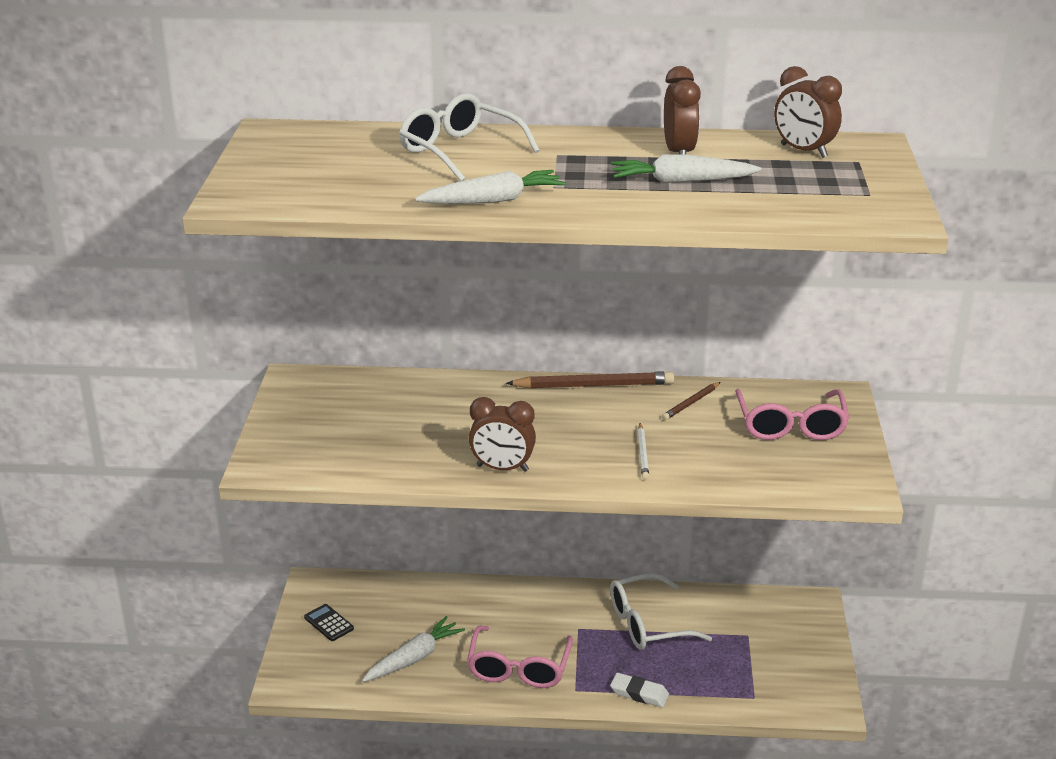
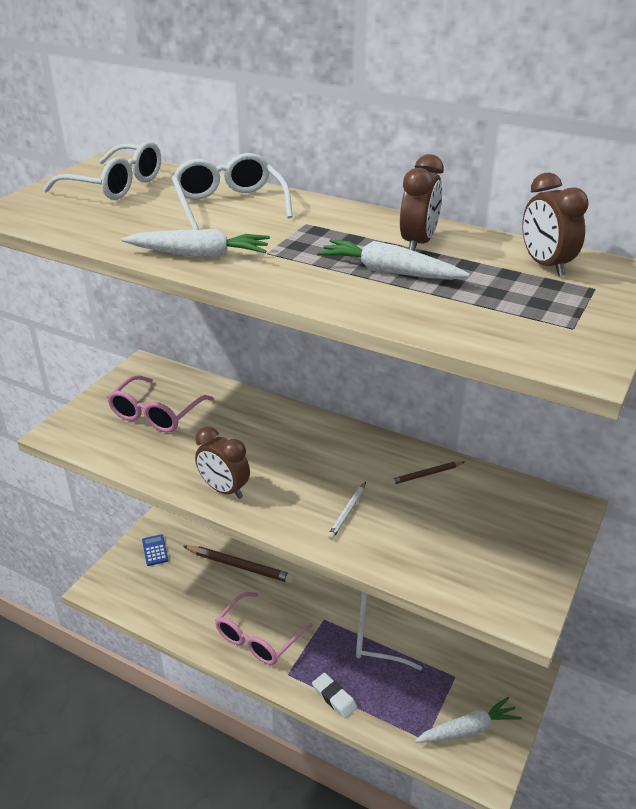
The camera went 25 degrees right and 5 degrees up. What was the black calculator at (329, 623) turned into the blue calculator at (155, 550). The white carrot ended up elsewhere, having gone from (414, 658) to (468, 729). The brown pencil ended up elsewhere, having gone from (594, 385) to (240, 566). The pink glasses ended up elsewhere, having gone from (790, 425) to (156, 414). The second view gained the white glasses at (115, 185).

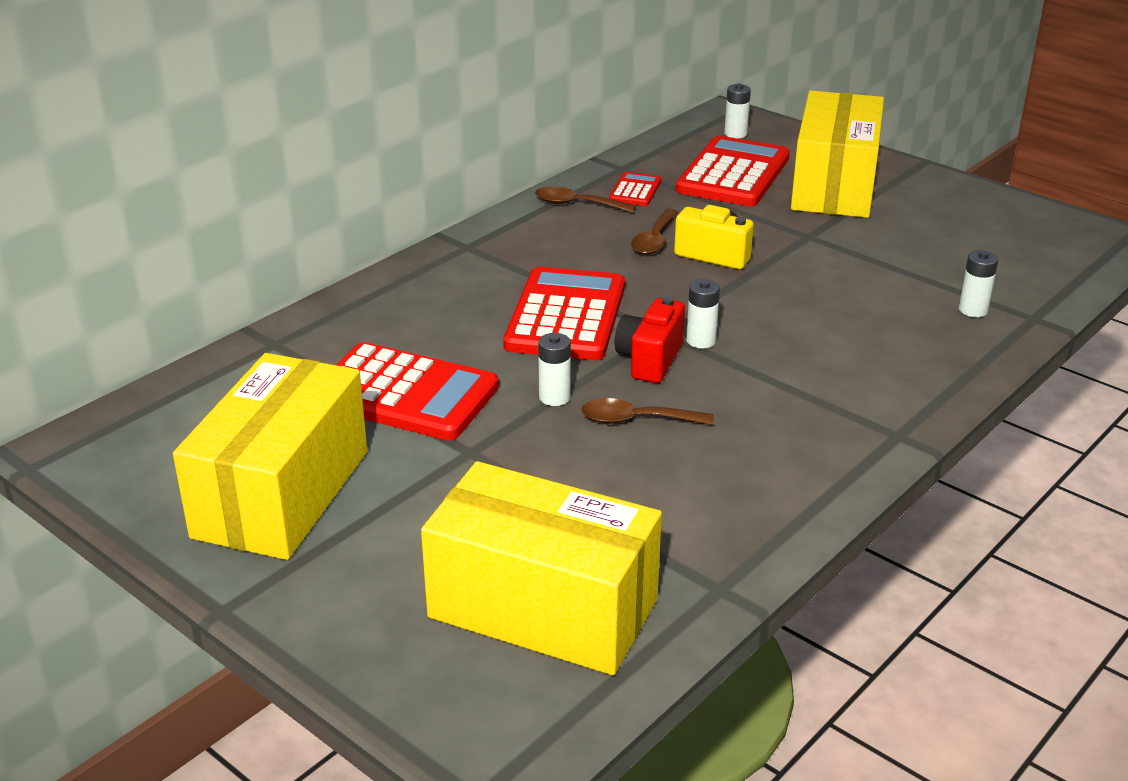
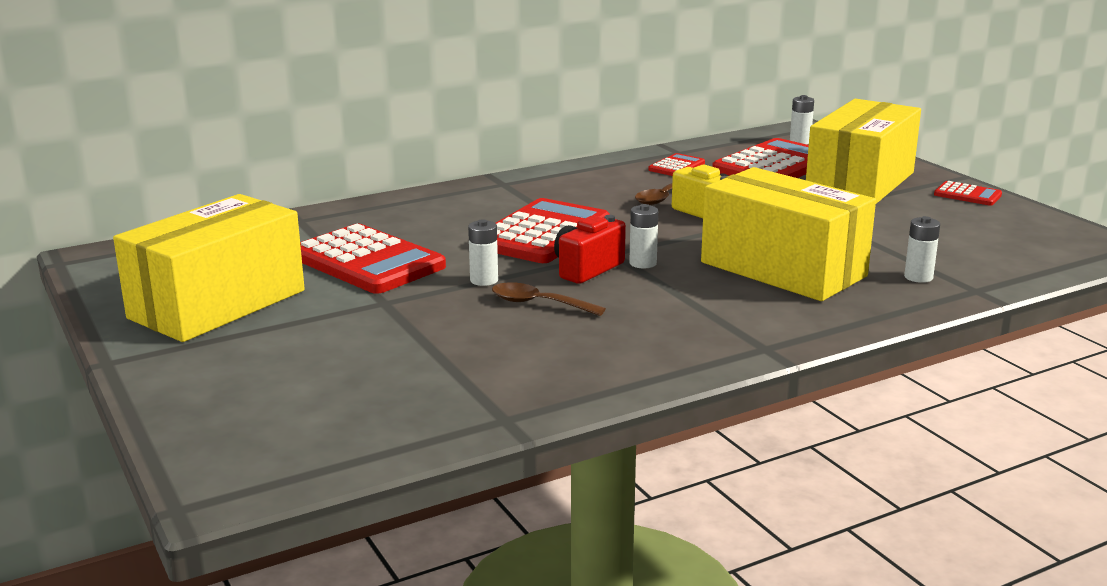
The camera went 20 degrees right and 10 degrees down. The yellow box ended up elsewhere, having gone from (543, 608) to (783, 269). The second view lost the brown spoon at (577, 204). The second view gained the red calculator at (967, 195).

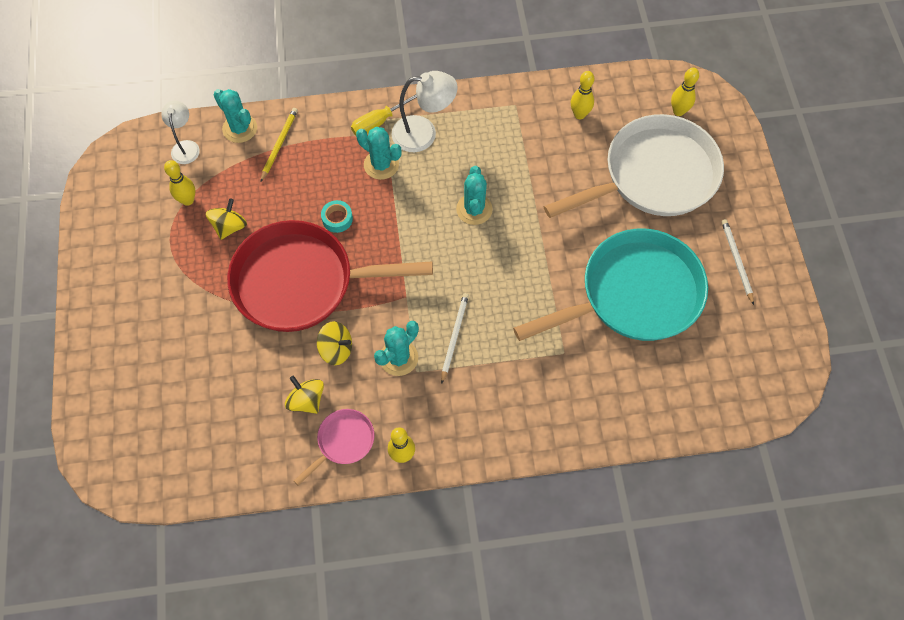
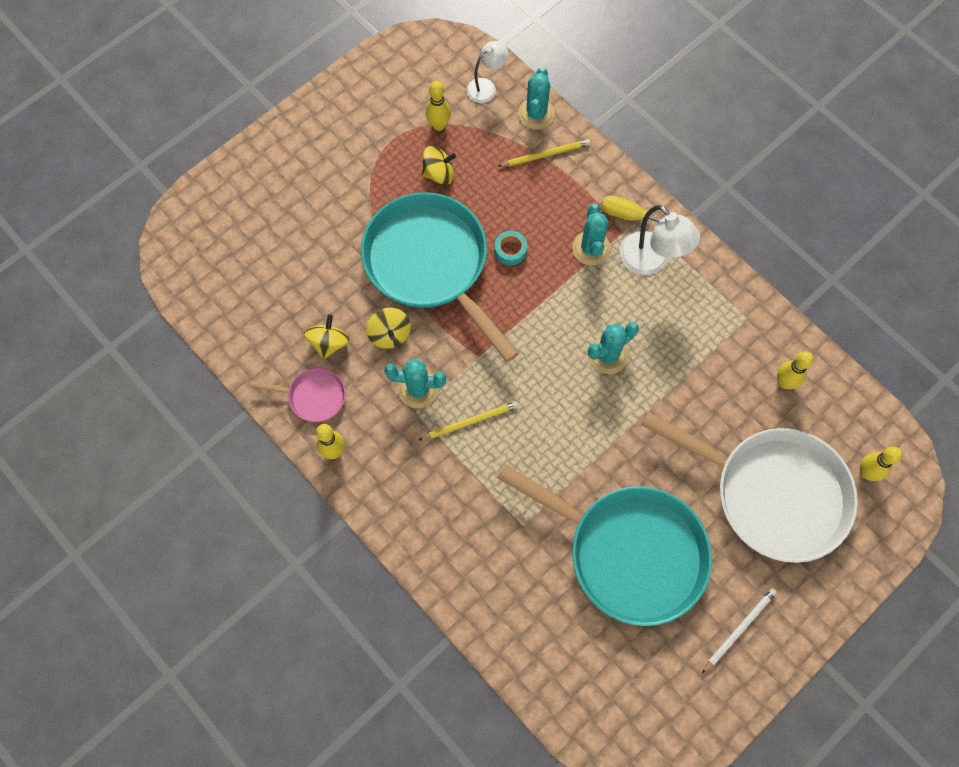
The camera went 55 degrees right and 5 degrees up. What was the red pan at (301, 282) turned into the turquoise pan at (430, 264). What was the white pencil at (454, 337) turned into the yellow pencil at (470, 421).

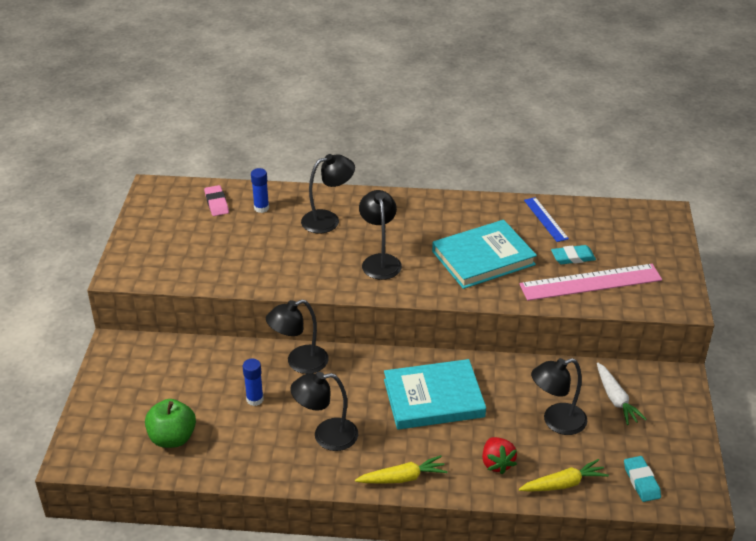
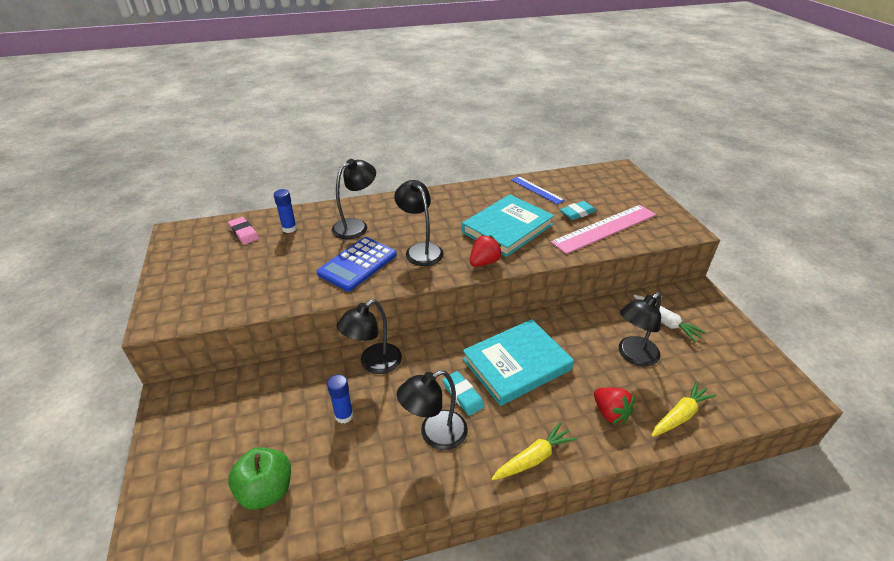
The camera went 20 degrees left and 0 degrees up. The turquoise eraser ended up elsewhere, having gone from (641, 481) to (463, 395). The second view gained the blue calculator at (357, 264). The second view gained the red strawberry at (484, 262).

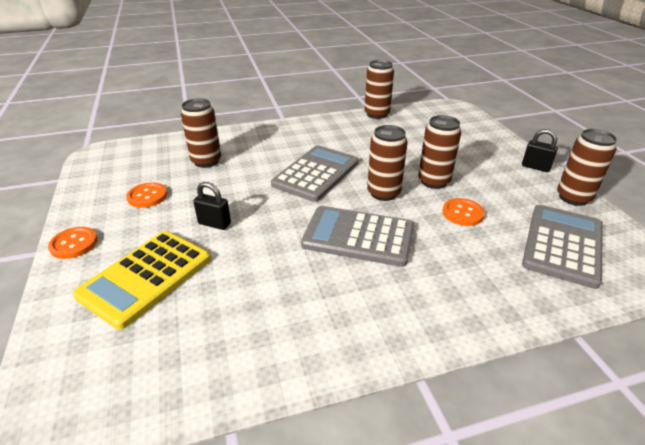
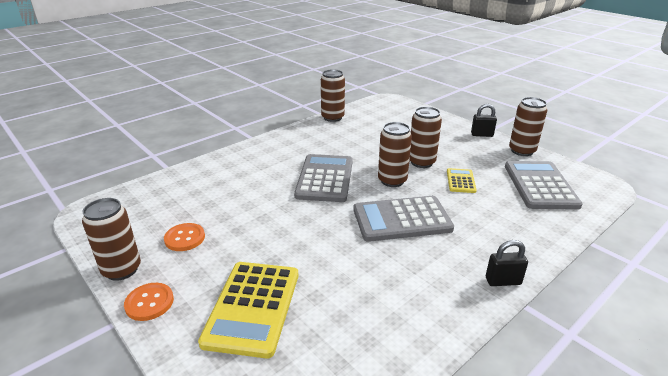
The camera went 25 degrees left and 5 degrees down. The brown can ended up elsewhere, having gone from (206, 161) to (122, 270). The black padlock ended up elsewhere, having gone from (214, 224) to (503, 281). Where the orange button stood at (462, 213), the yellow calculator came to stand at (461, 181).

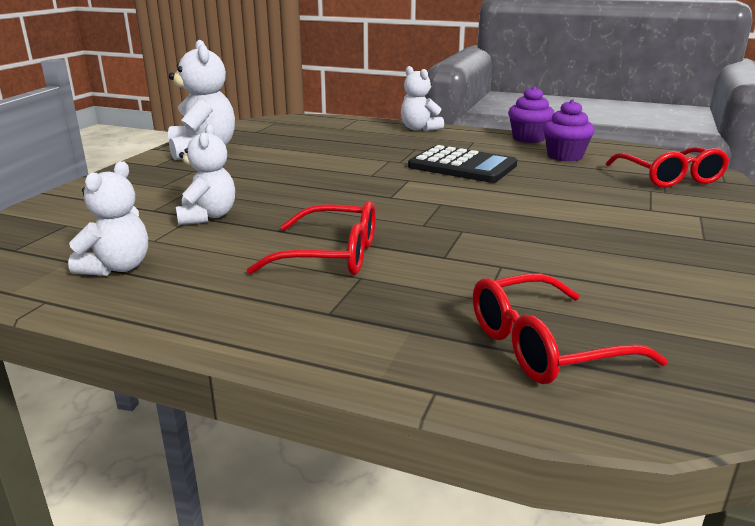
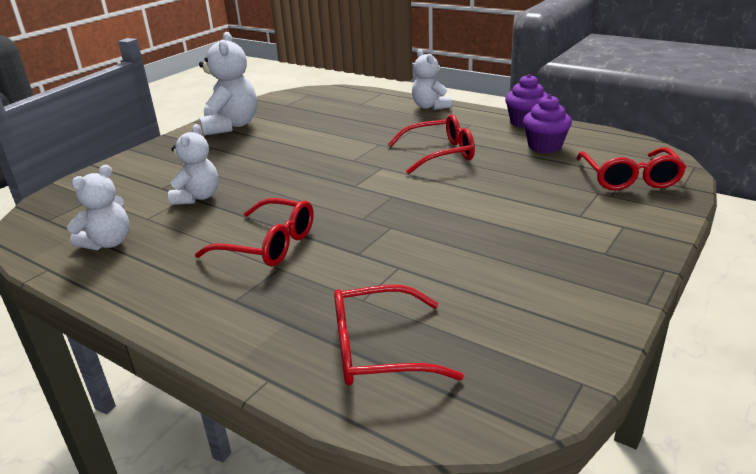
The camera went 15 degrees right and 5 degrees up. Where the black calculator stood at (462, 166), the red glasses came to stand at (440, 154).

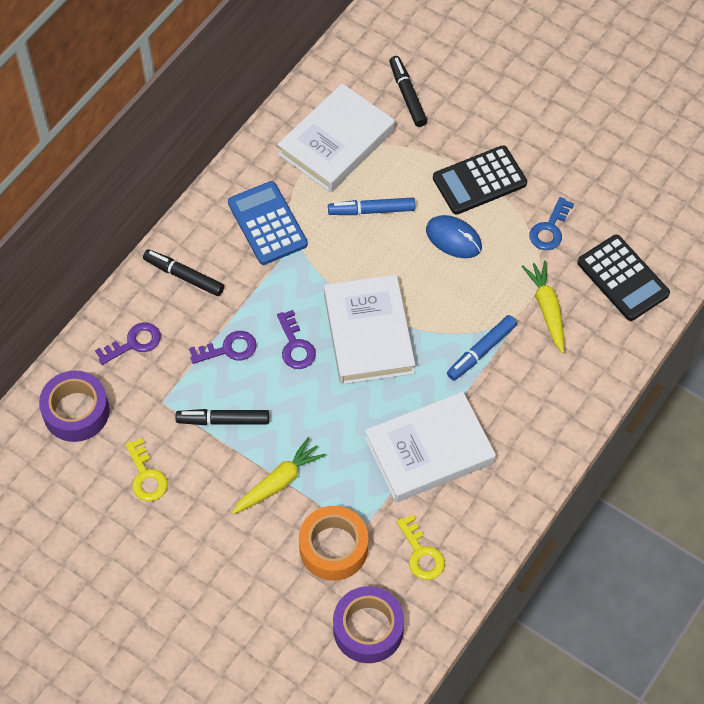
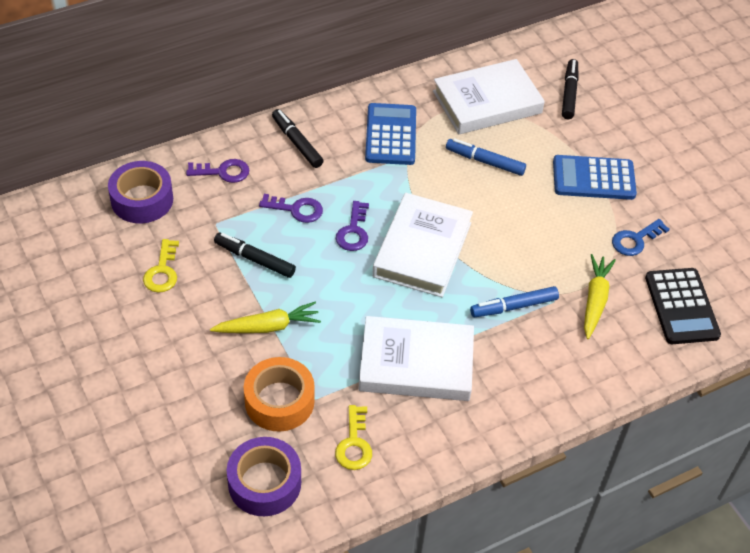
The camera went 25 degrees right and 10 degrees down. The second view lost the blue mouse at (453, 238). What was the black calculator at (479, 181) turned into the blue calculator at (593, 178).

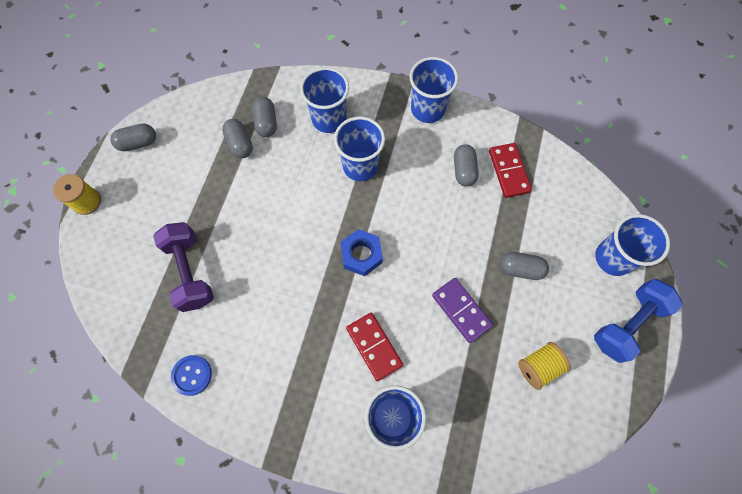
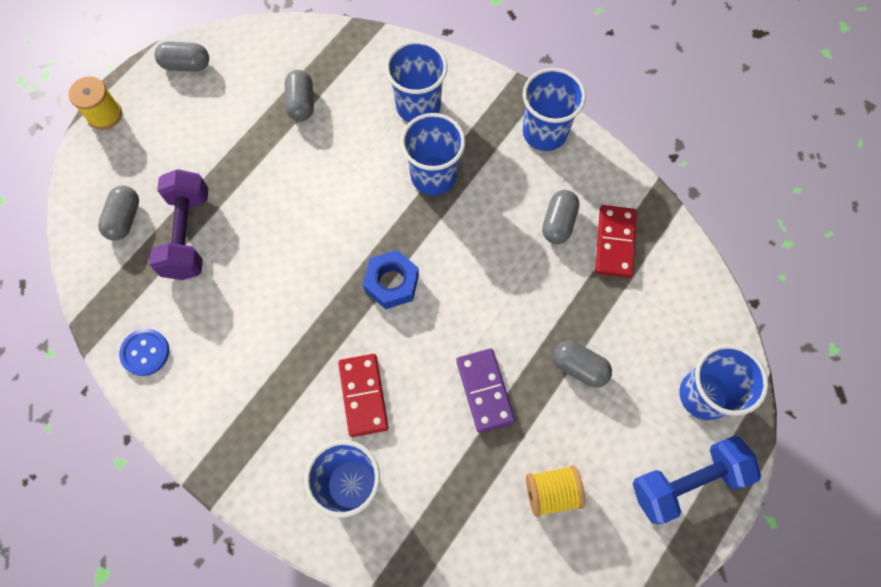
The camera went 20 degrees right and 0 degrees up. The grey capsule ended up elsewhere, having gone from (266, 123) to (124, 219).

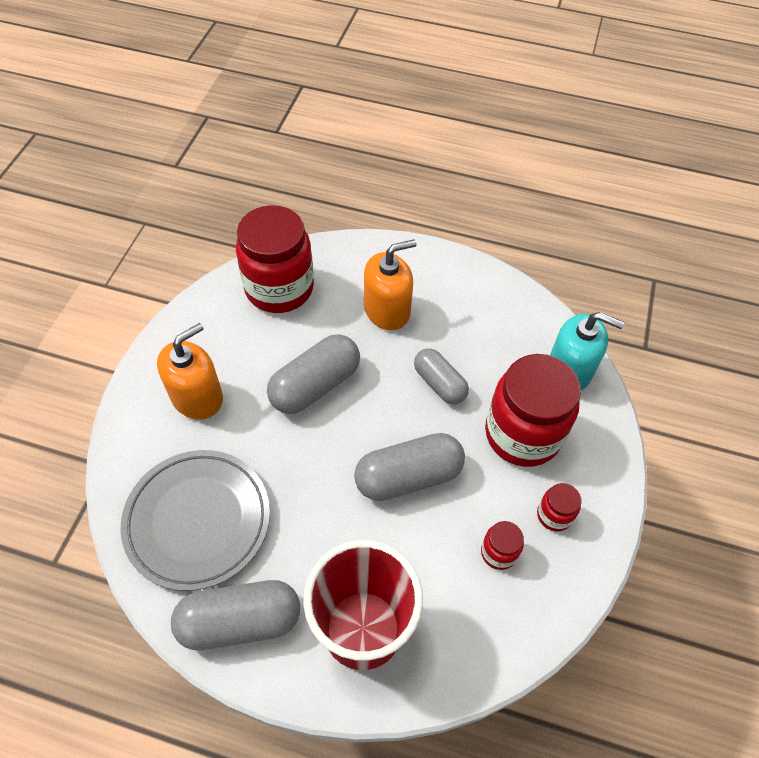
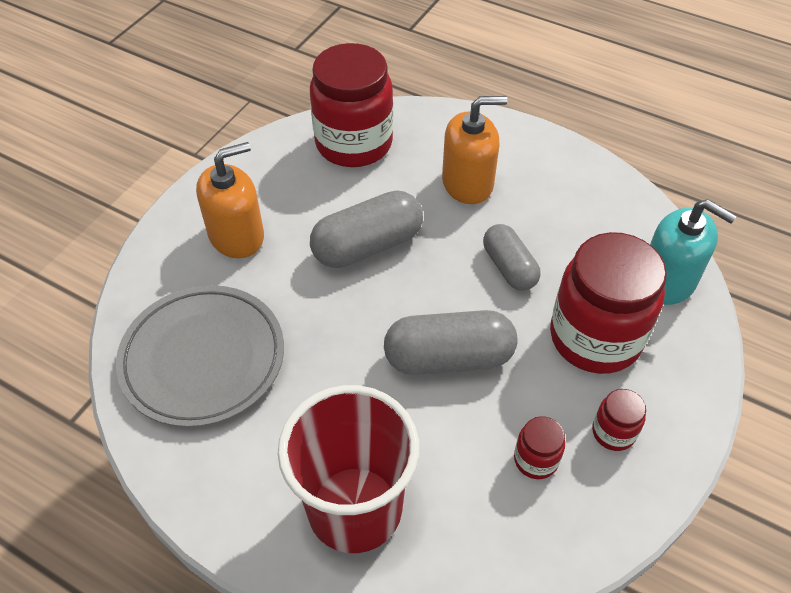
The camera went 15 degrees right and 5 degrees down. The second view lost the grey capsule at (240, 621).

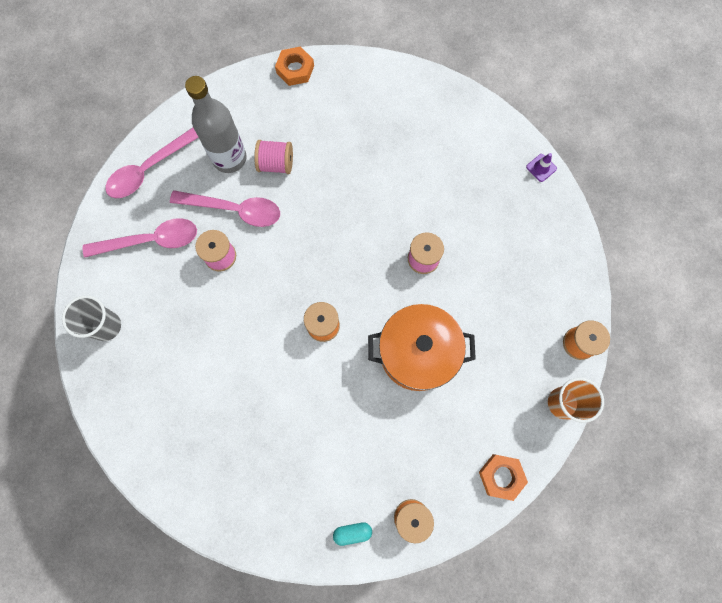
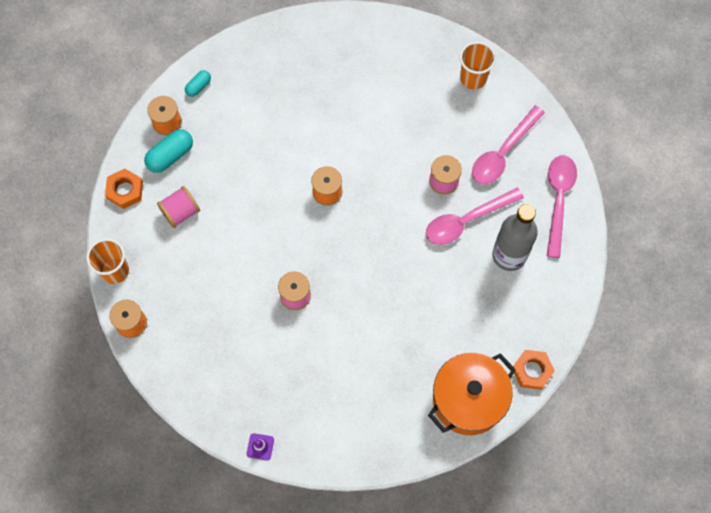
The camera went 140 degrees right and 5 degrees down. What was the grey cup at (106, 326) turned into the orange cup at (473, 78). The pink spool ended up elsewhere, having gone from (276, 164) to (180, 212). The orange pot ended up elsewhere, having gone from (417, 353) to (468, 400). The second view gained the turquoise capsule at (170, 156).

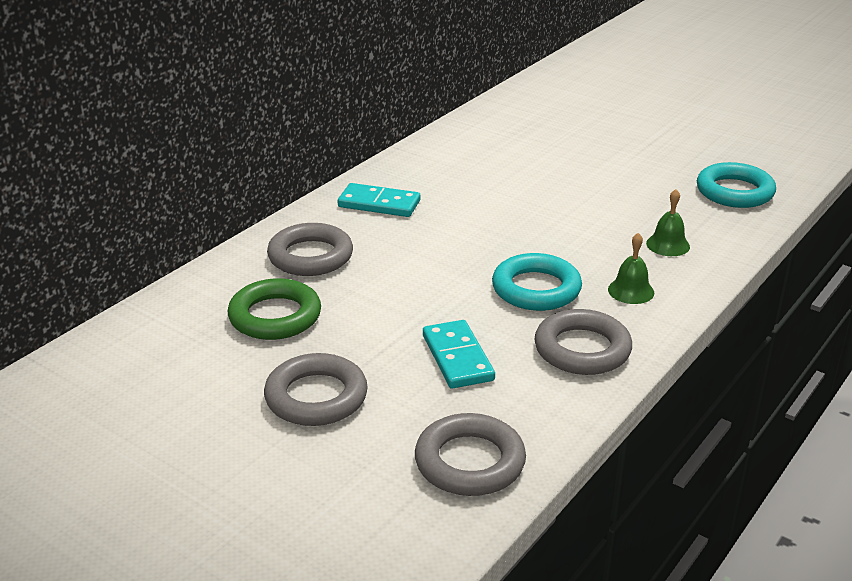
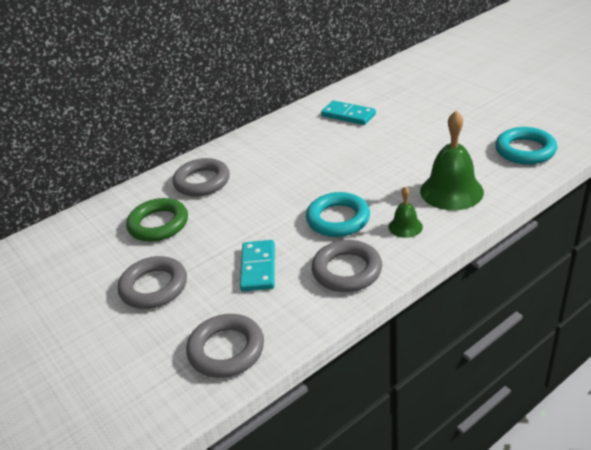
The camera went 20 degrees right and 5 degrees up. The turquoise domino ended up elsewhere, having gone from (379, 204) to (348, 115). The size of the green bell at (668, 245) changed by a factor of 1.94.

